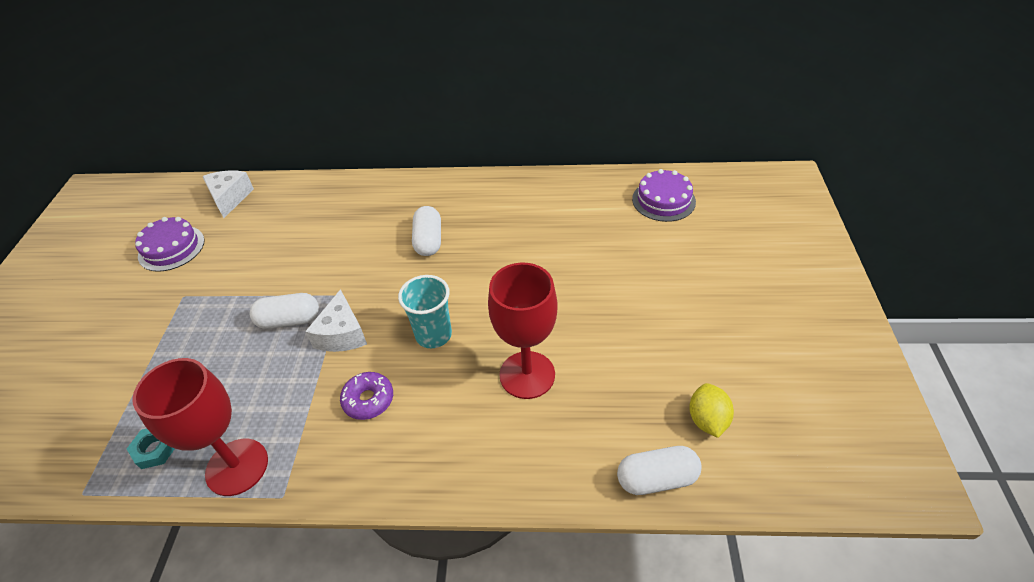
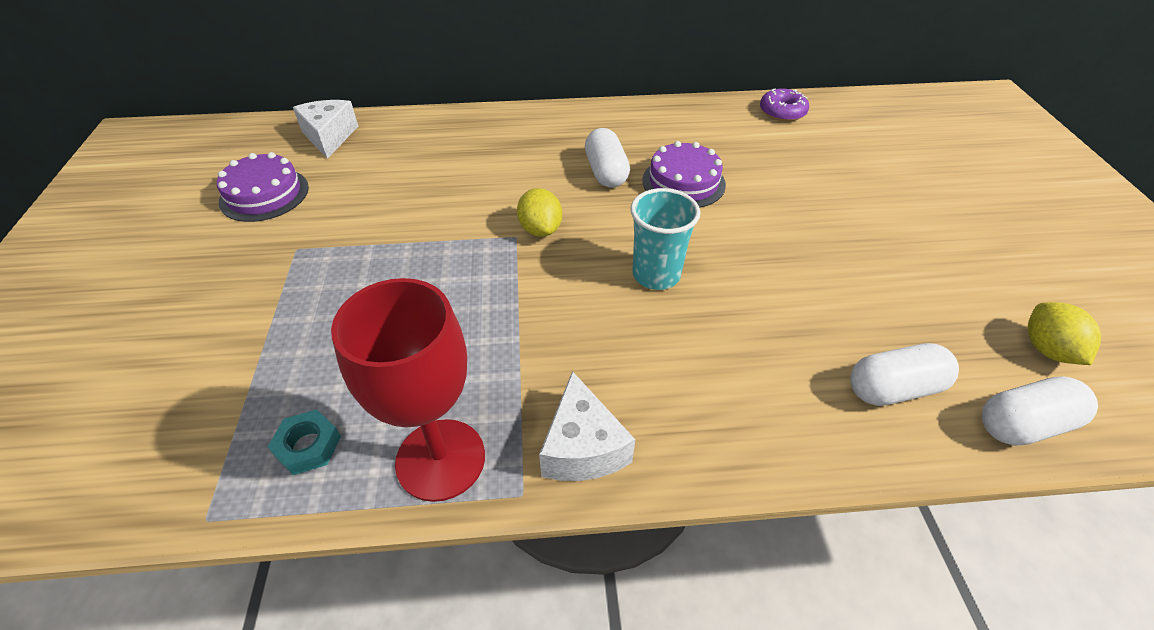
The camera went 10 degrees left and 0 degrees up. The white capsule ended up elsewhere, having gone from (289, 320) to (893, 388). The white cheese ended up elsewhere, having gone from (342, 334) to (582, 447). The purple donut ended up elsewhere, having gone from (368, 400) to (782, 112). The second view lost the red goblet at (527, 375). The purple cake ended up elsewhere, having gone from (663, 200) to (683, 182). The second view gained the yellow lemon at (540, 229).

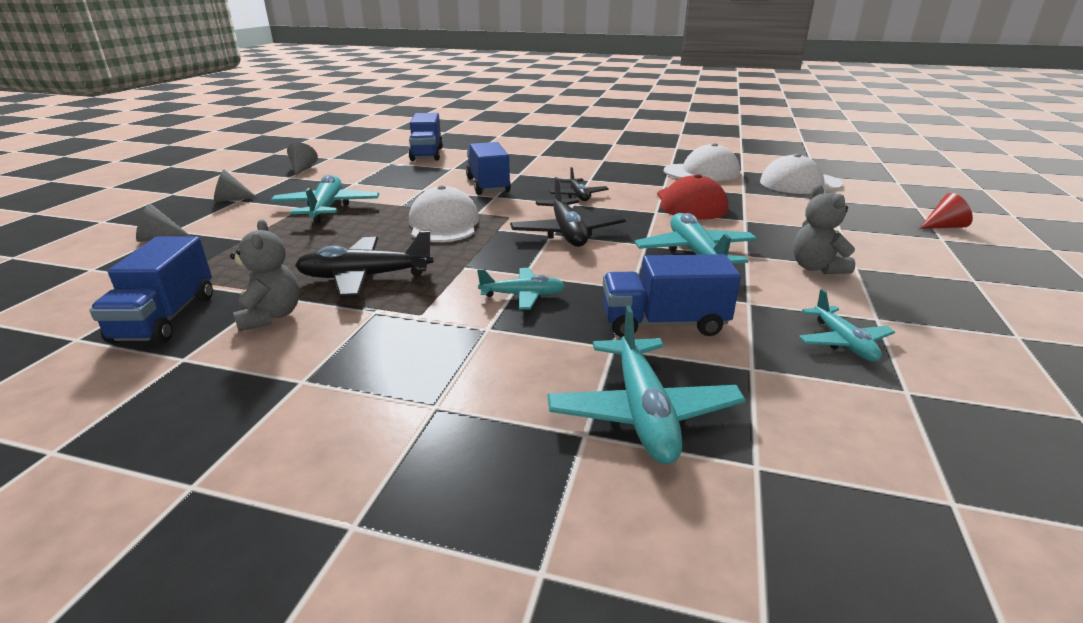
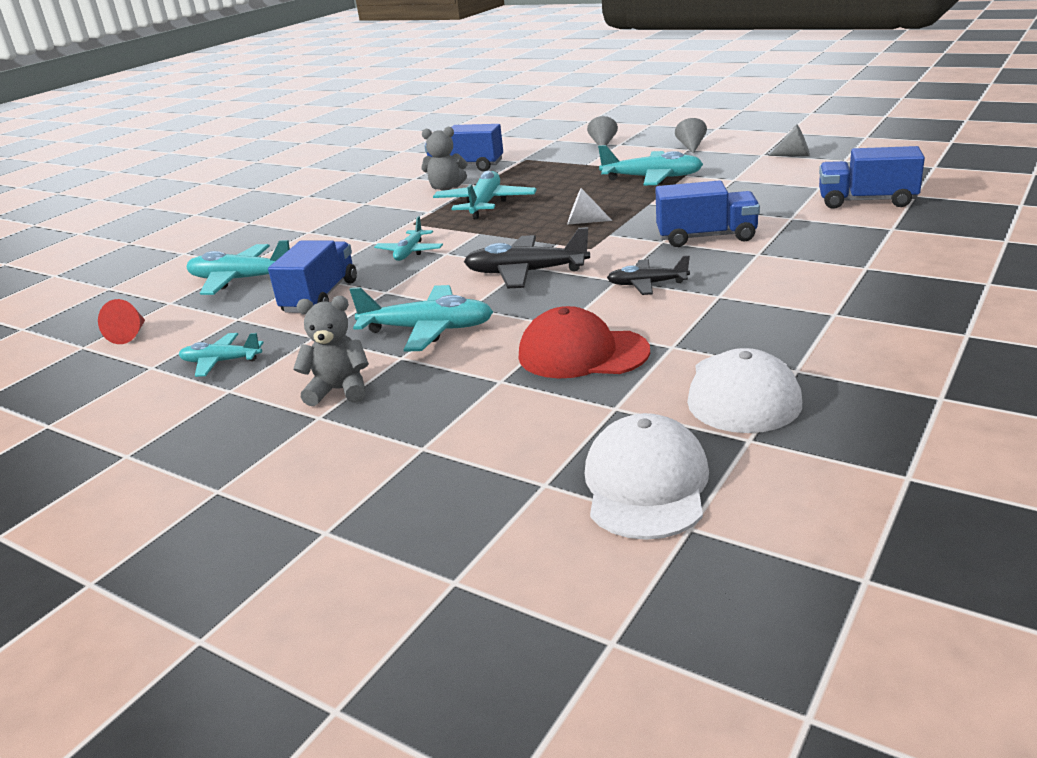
The camera went 110 degrees right and 0 degrees up. What was the black plane at (365, 277) turned into the turquoise plane at (485, 204). Where the white cap stood at (444, 224), the white cone came to stand at (583, 222). The red cone ended up elsewhere, having gone from (944, 226) to (130, 335).

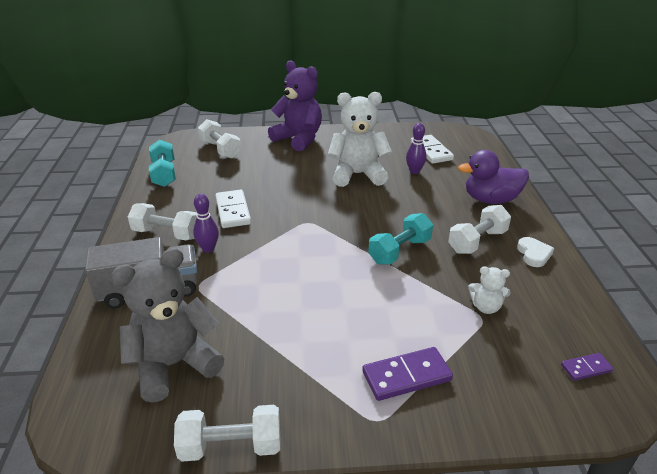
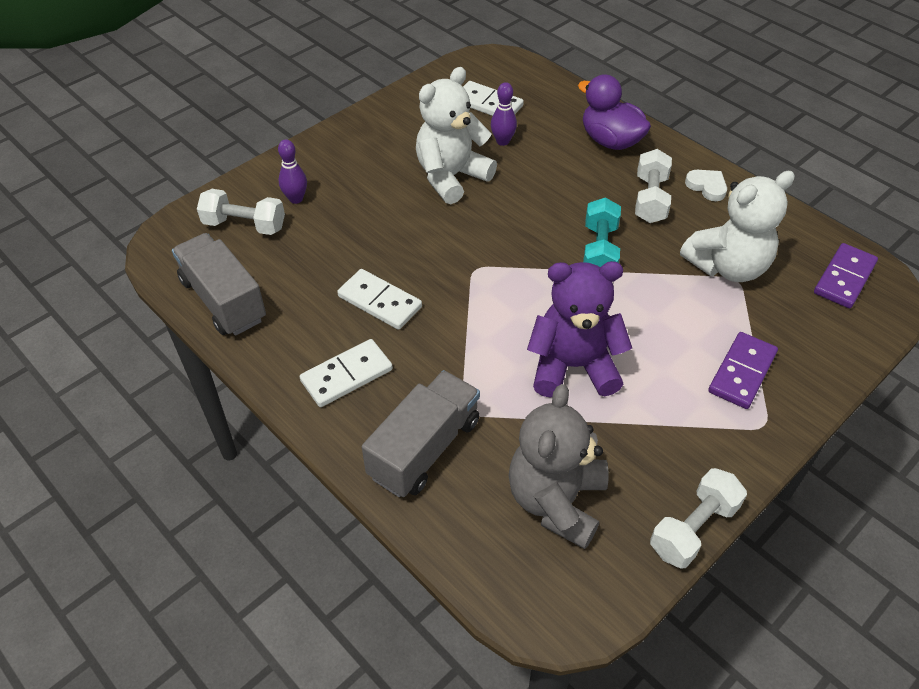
The camera went 40 degrees left and 15 degrees up. Where the white dumbbell stood at (166, 234), the white domino came to stand at (346, 375). Where the turquoise dumbbell stood at (164, 174), the grey truck came to stand at (223, 300). The purple bowling pin ended up elsewhere, having gone from (208, 248) to (296, 199). The purple teddy bear ended up elsewhere, having gone from (298, 139) to (573, 366). The purple duck at (491, 200) ended up facing another way, 90 degrees clockwise from before. The size of the white teddy bear at (486, 307) changed by a factor of 2.10. The size of the purple domino at (586, 368) changed by a factor of 1.79.

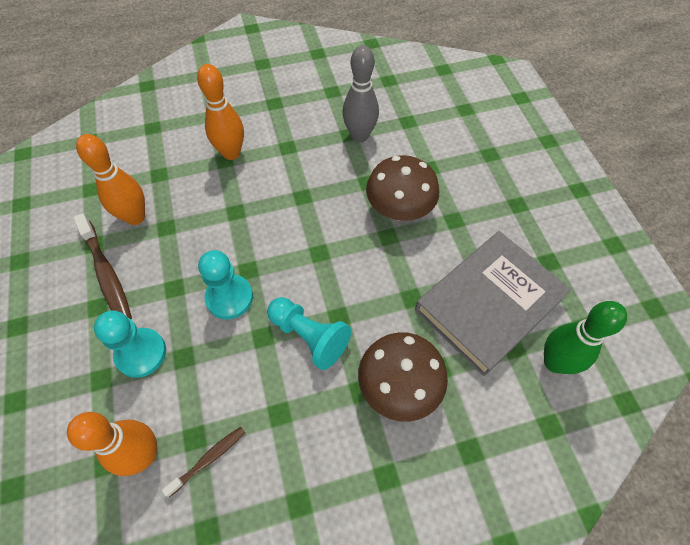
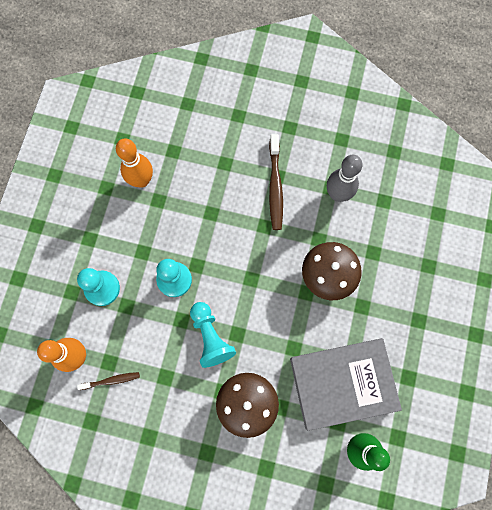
The camera went 30 degrees right and 15 degrees up. The brown toothbrush ended up elsewhere, having gone from (107, 274) to (275, 187). The second view lost the orange bowling pin at (231, 153).

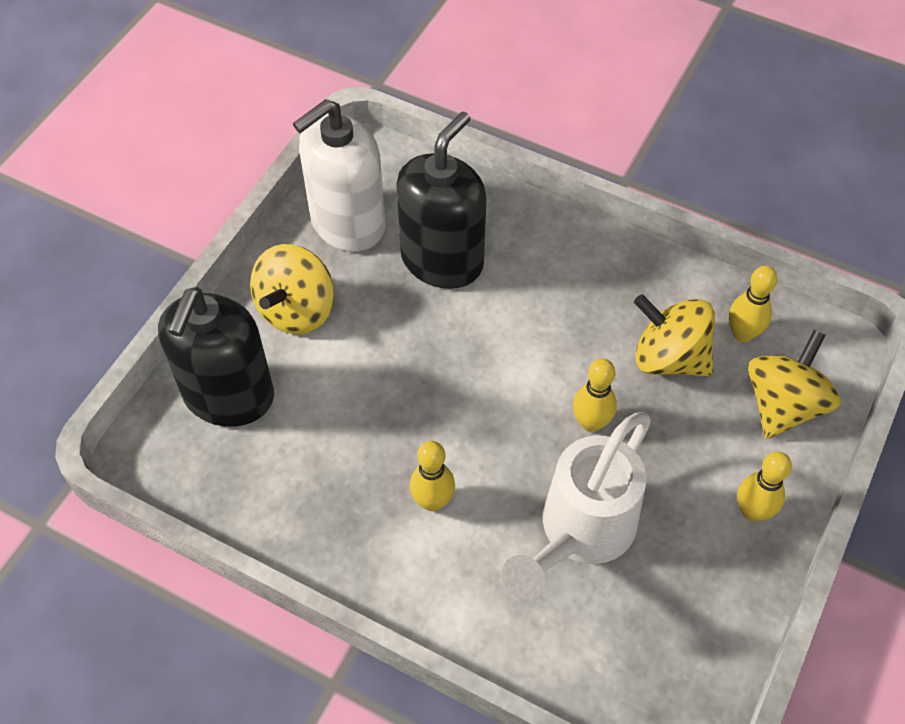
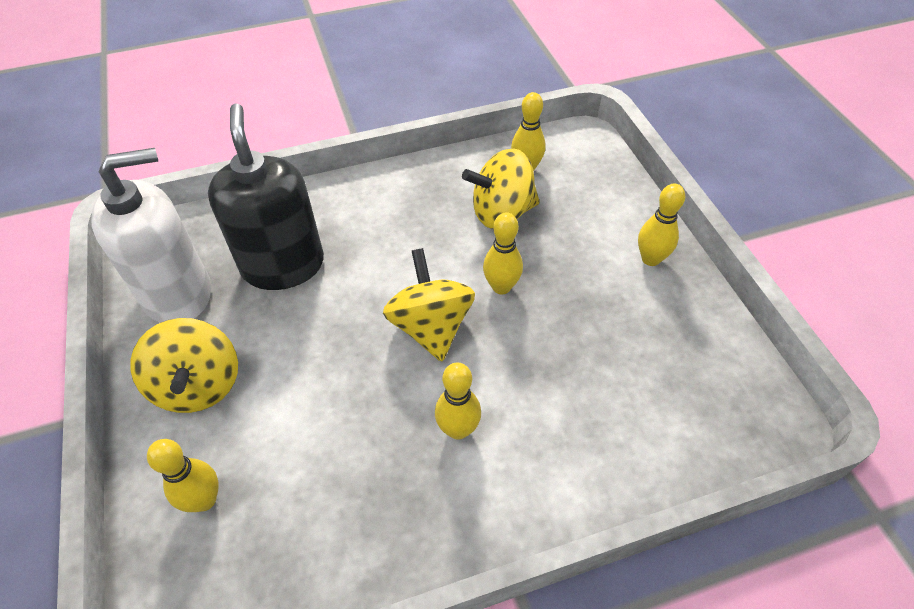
The camera went 45 degrees left and 5 degrees down. Where the black soap dispenser stood at (229, 396), the yellow bowling pin came to stand at (204, 500). The white soap dispenser at (347, 223) ended up facing another way, 120 degrees counterclockwise from before. The second view lost the white watering can at (579, 534). The yellow spinning top ended up elsewhere, having gone from (783, 405) to (431, 327).

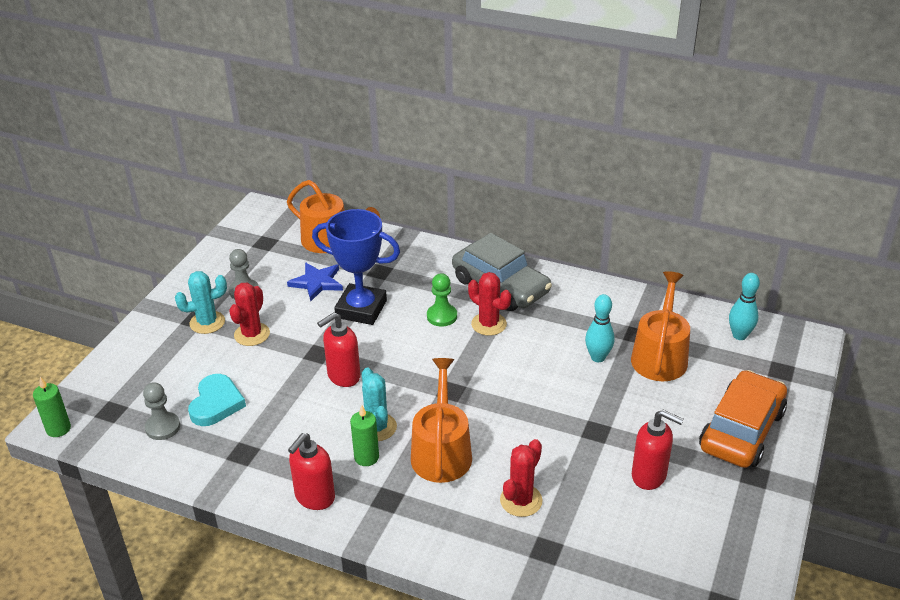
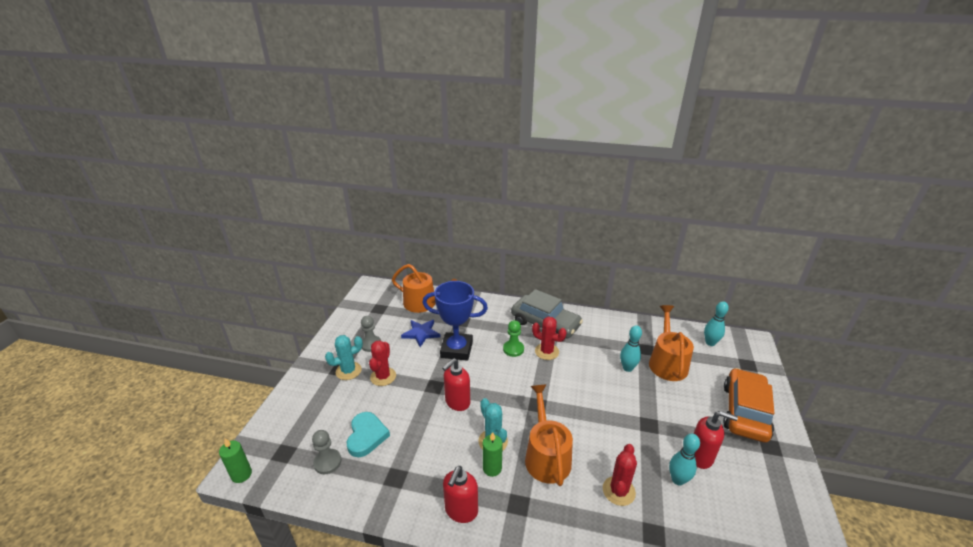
The camera went 10 degrees left and 5 degrees down. The second view gained the turquoise bowling pin at (677, 480).

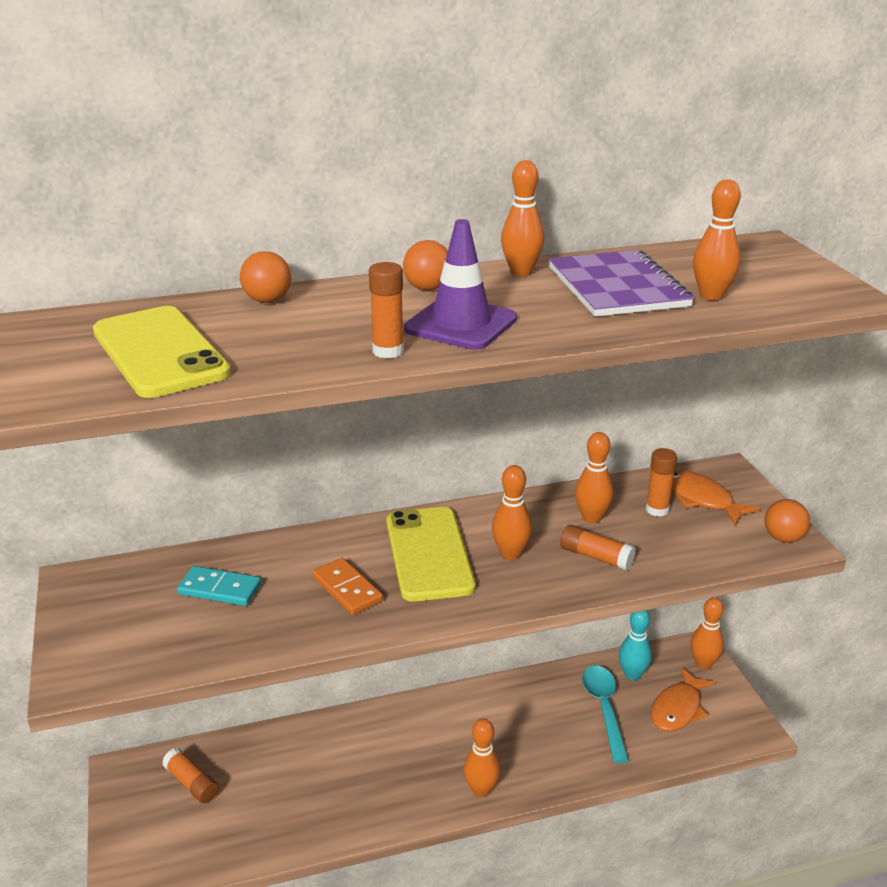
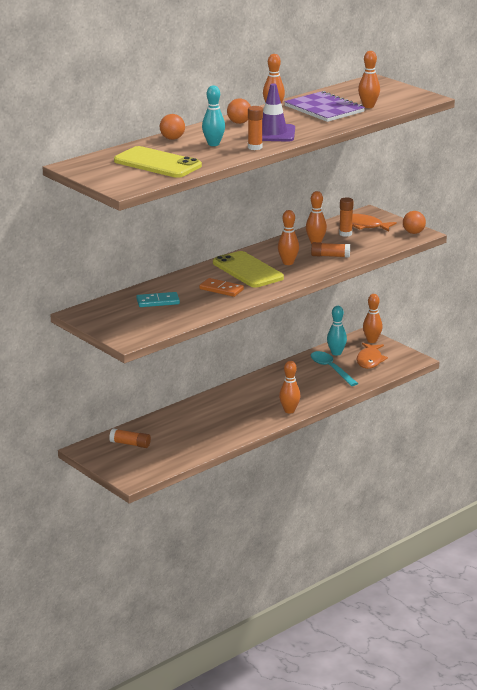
The camera went 25 degrees left and 5 degrees down. The second view gained the turquoise bowling pin at (213, 144).

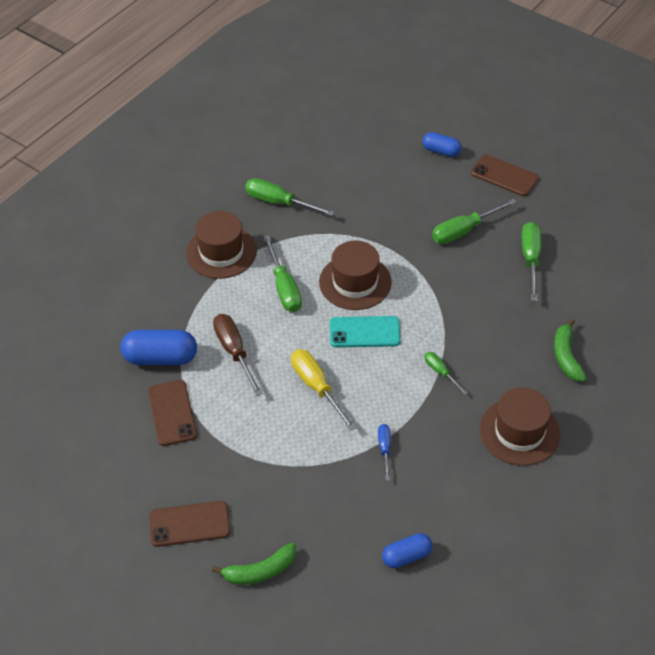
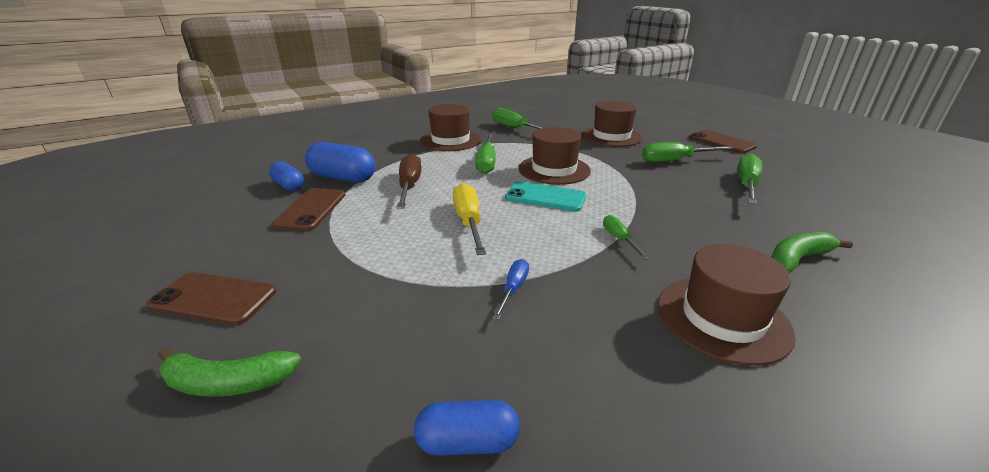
The camera went 20 degrees right and 20 degrees down. The blue capsule ended up elsewhere, having gone from (441, 151) to (288, 186). The green banana at (566, 356) ended up facing another way, 45 degrees clockwise from before. The second view gained the brown hat at (611, 136).

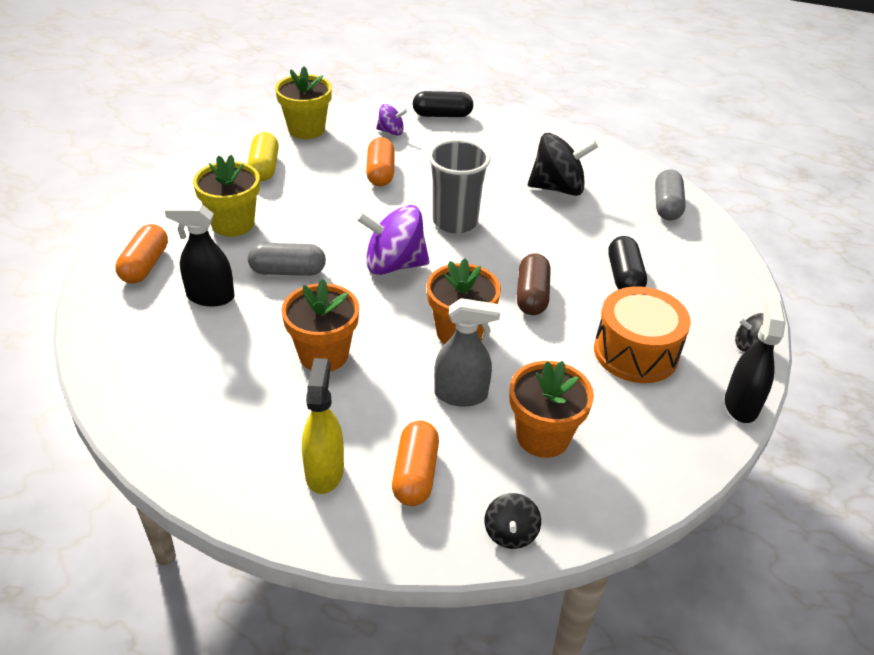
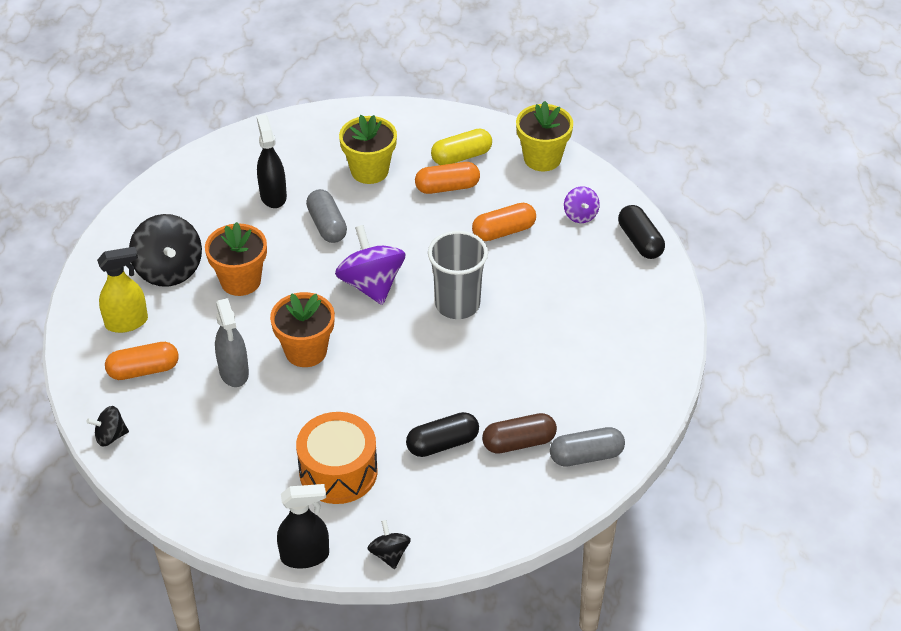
The camera went 70 degrees right and 5 degrees up. The orange capsule ended up elsewhere, having gone from (145, 265) to (447, 187). The second view lost the orange flower pot at (543, 436). The brown capsule ended up elsewhere, having gone from (532, 295) to (519, 442). The black spinning top ended up elsewhere, having gone from (558, 188) to (169, 270).

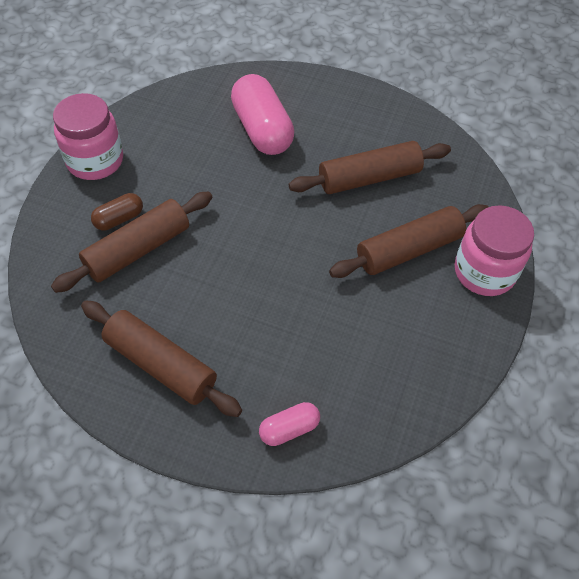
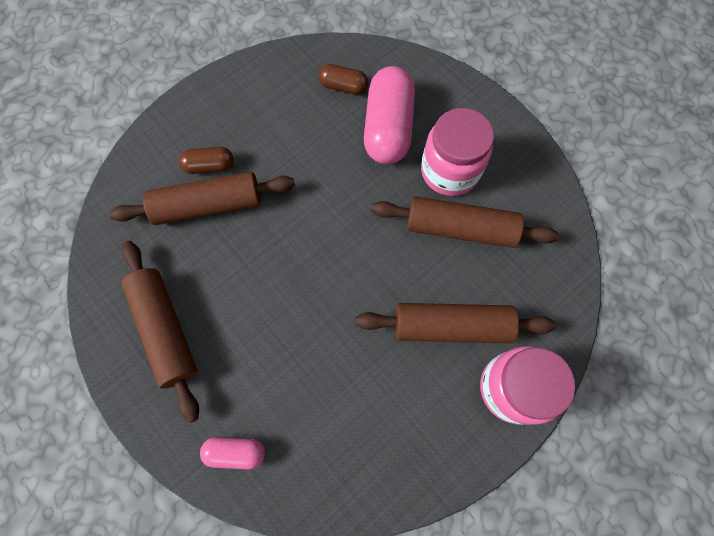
The camera went 30 degrees right and 15 degrees up. The pink jar ended up elsewhere, having gone from (95, 161) to (449, 171). The second view gained the brown capsule at (343, 86).

